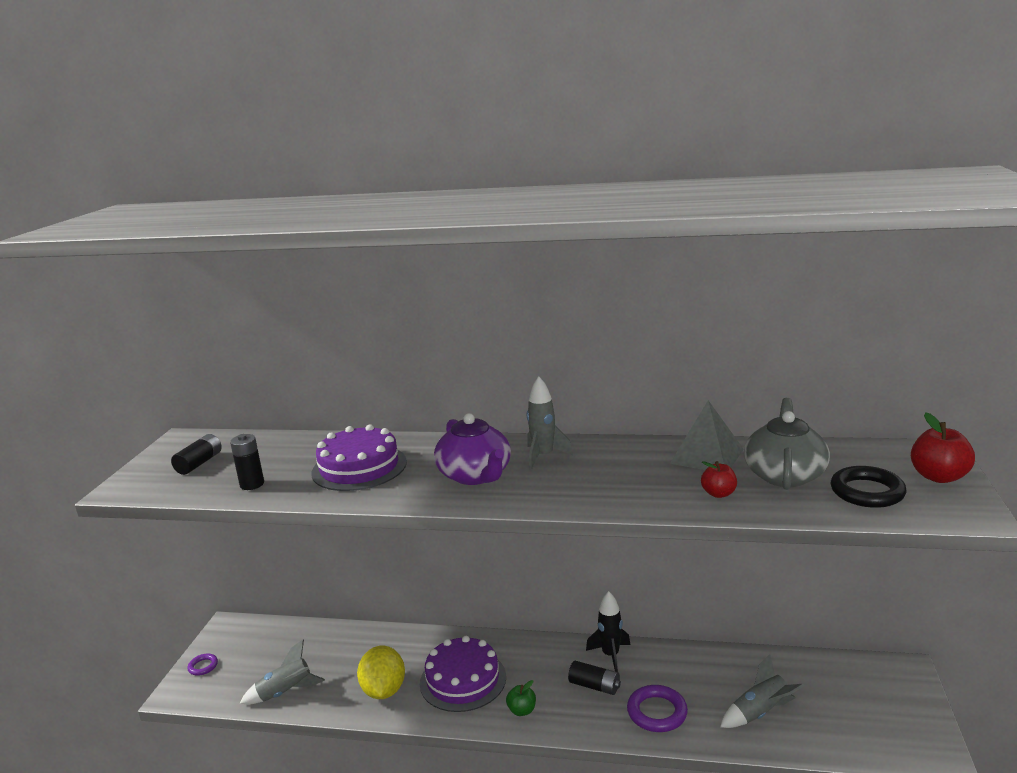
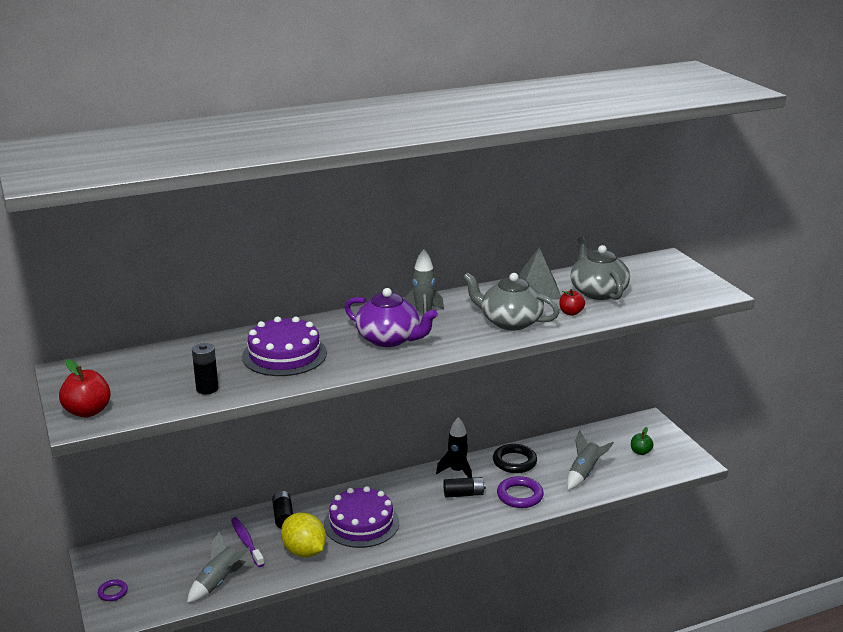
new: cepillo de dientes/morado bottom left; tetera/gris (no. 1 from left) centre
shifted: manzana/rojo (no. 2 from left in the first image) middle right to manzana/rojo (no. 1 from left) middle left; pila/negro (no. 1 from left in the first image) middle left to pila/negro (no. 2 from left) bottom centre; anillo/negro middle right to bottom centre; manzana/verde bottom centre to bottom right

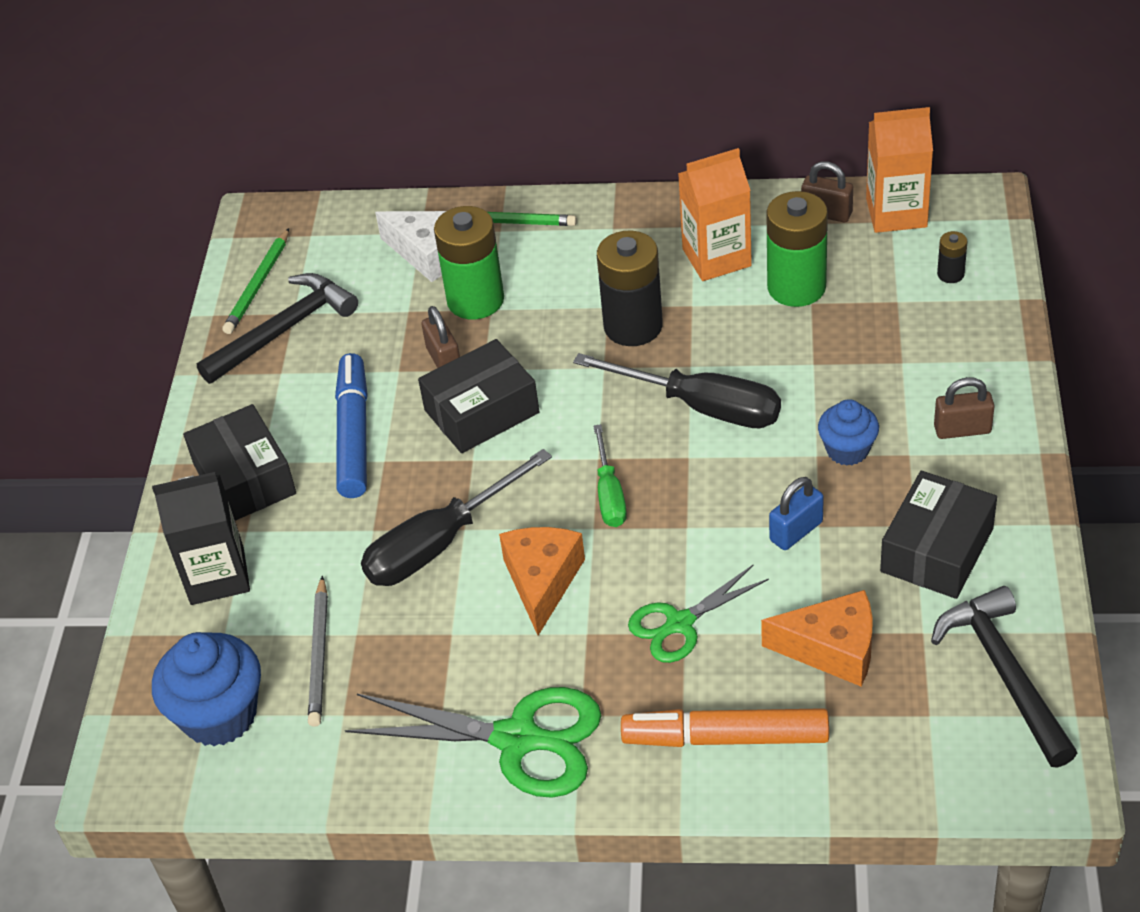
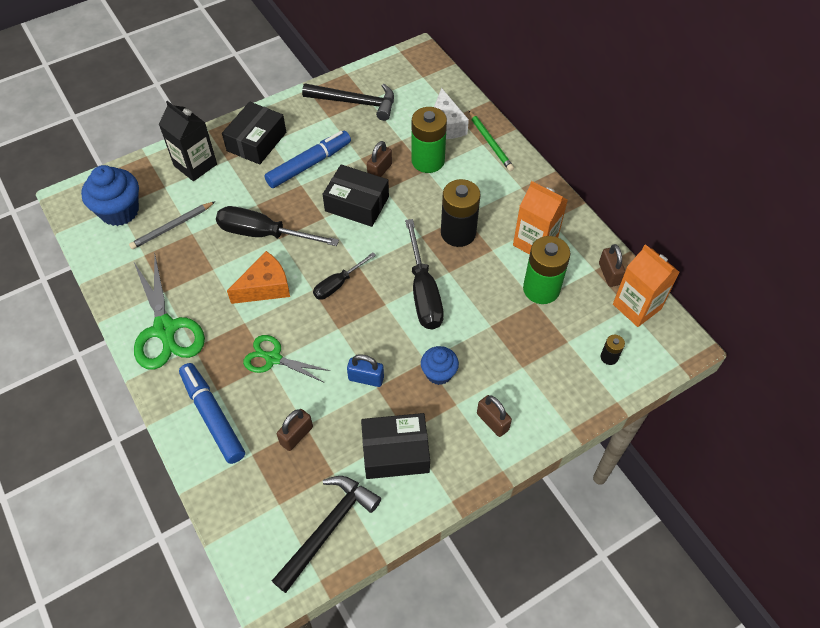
gone: lápiz/verde (no. 1 from left) top left
swapped: queso/naranja (no. 2 from left) bottom right to candado/marrón (no. 1 from left) bottom centre
repainted: rotulador/naranja bottom centre to rotulador/azul (no. 1 from left) middle left; destornillador/verde centre to destornillador/negro (no. 2 from left) centre

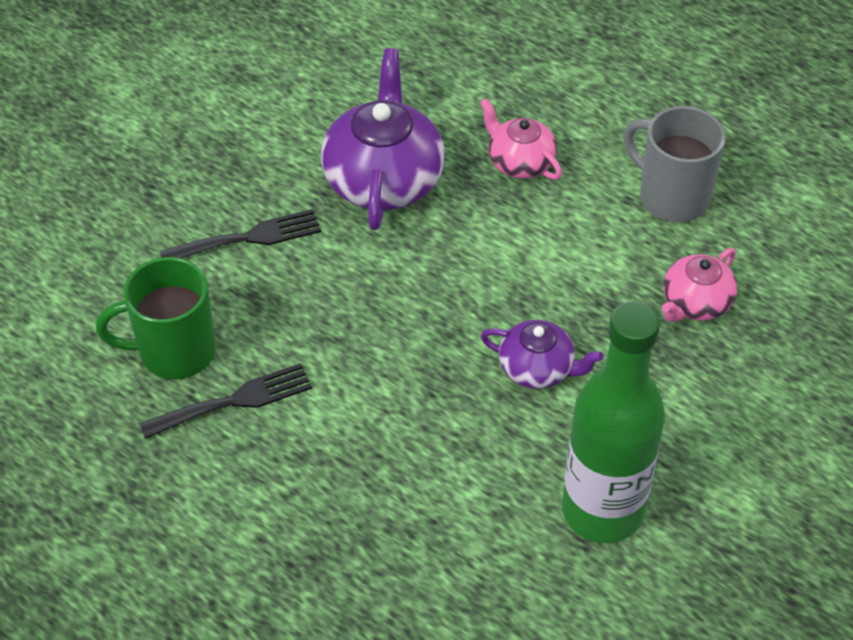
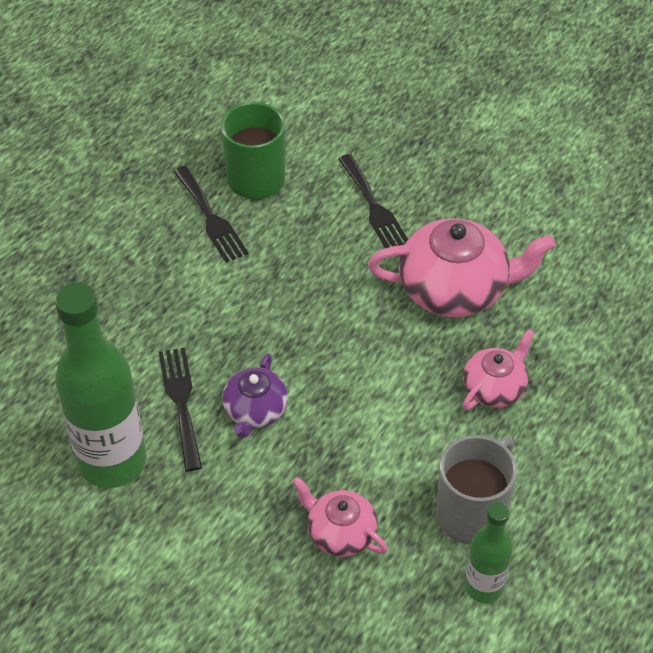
new: tenedor/negro (no. 1 from left) middle left; botella/verde (no. 2 from left) bottom right
repainted: tetera/morado (no. 1 from left) top centre to tetera/rosa (no. 2 from left) middle right

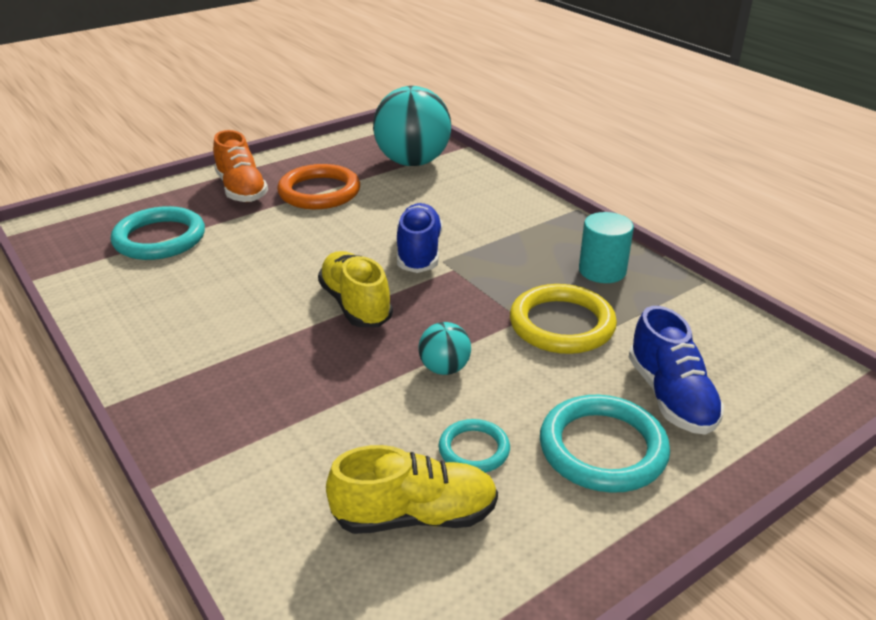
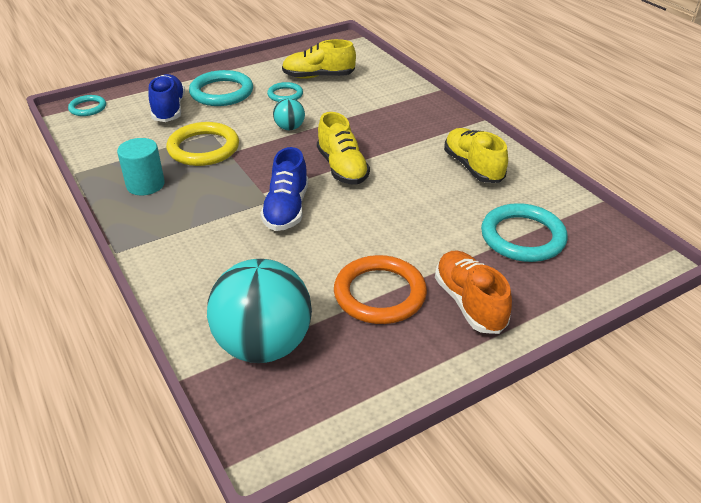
new: anillo/turquesa (no. 1 from left) top left; zapato/amarillo (no. 3 from left) top right

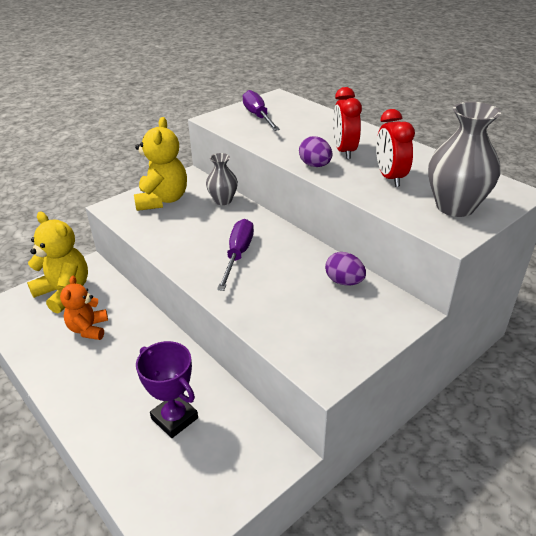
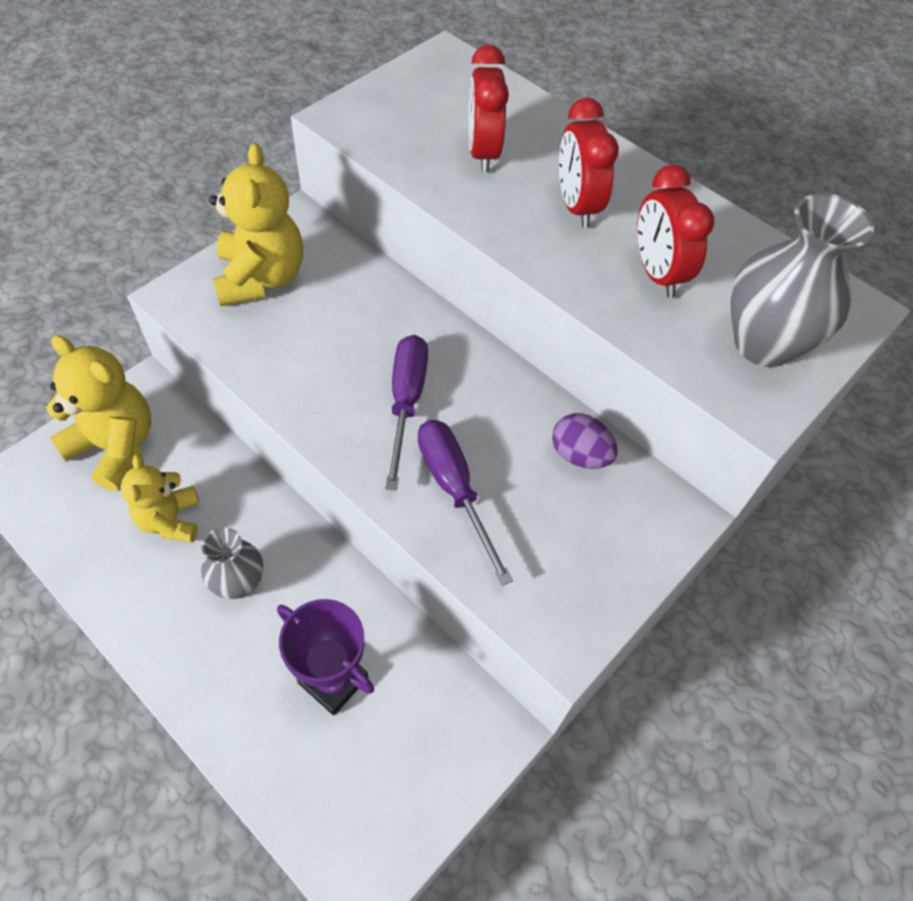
gone: huevo/morado (no. 1 from left) top centre
new: despertador/rojo (no. 1 from left) top centre
shifted: florero/gris (no. 1 from left) centre to middle left; destornillador/morado (no. 2 from left) top centre to centre
repainted: osito/naranja middle left to osito/amarillo (no. 2 from left) middle left

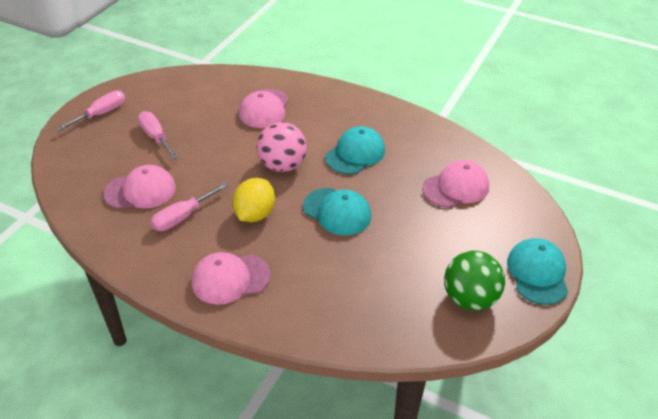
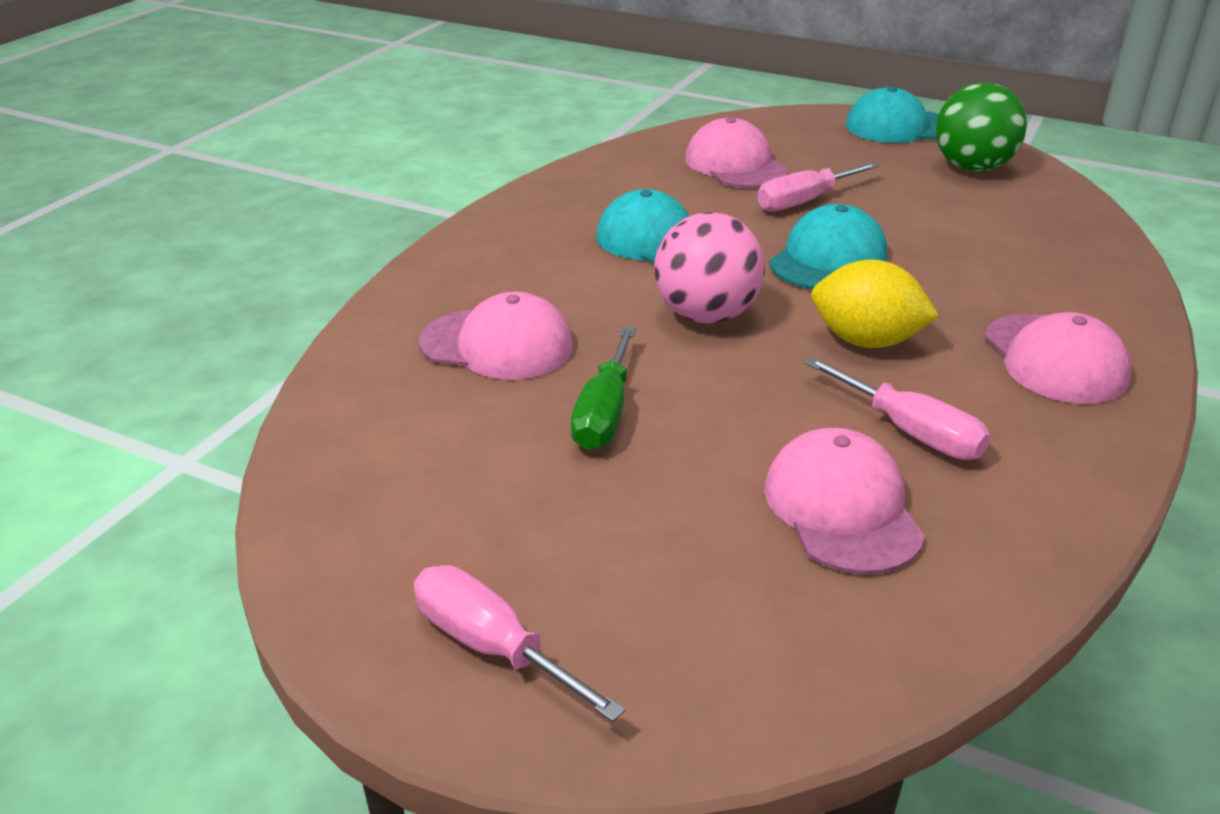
new: destornillador/verde centre
shifted: destornillador/rosa (no. 2 from left) top left to top right

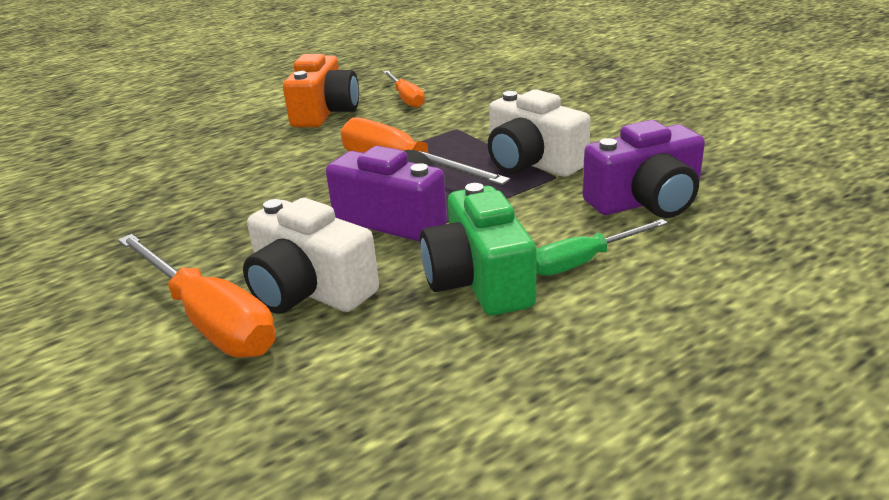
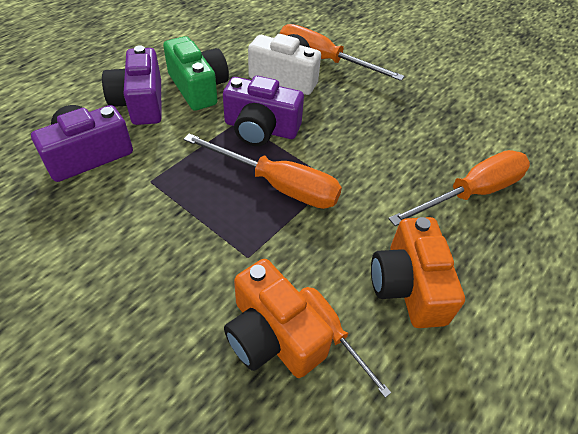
gone: cámara/blanco (no. 2 from left) top centre
new: cámara/naranja (no. 1 from left) bottom centre; destornillador/naranja (no. 4 from left) middle right
swapped: destornillador/verde middle right to cámara/morado (no. 2 from left) top left

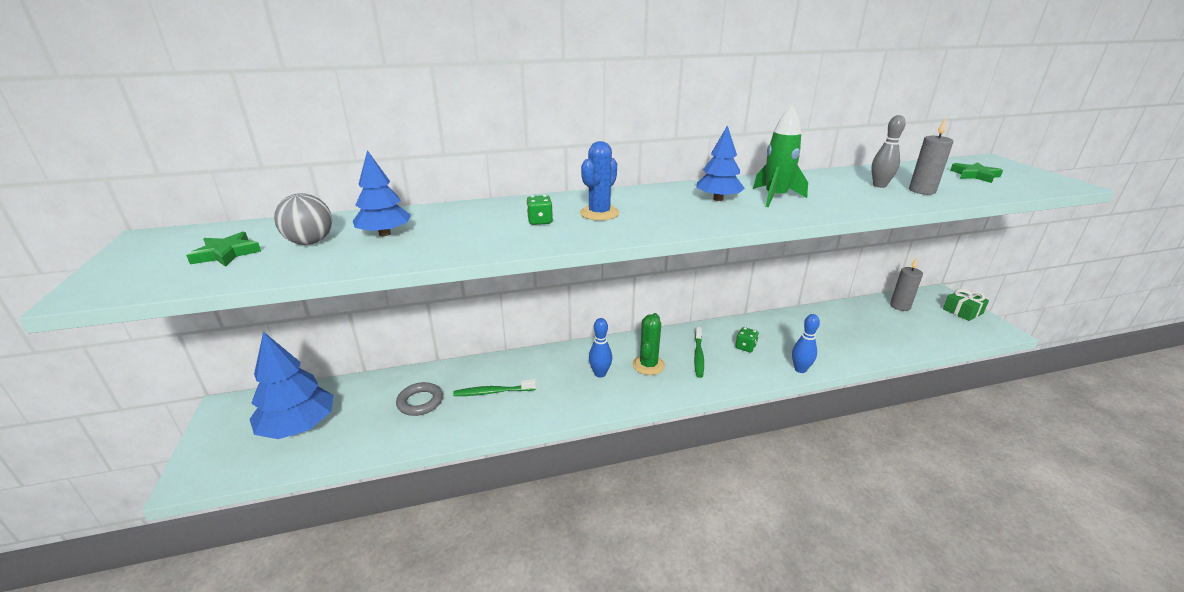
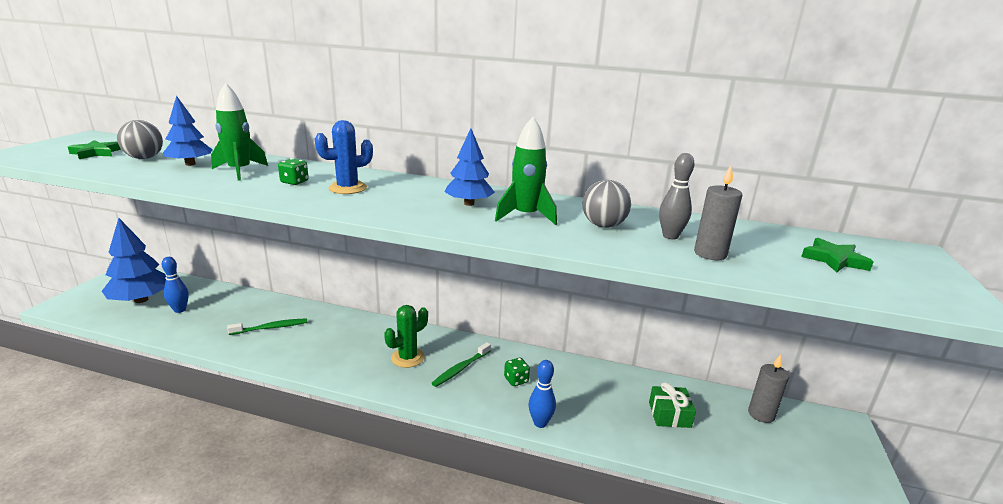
gone: anillo/gris bottom centre
new: cohete/verde (no. 1 from left) top left; pelota/gris (no. 2 from left) centre
shifted: bolo/azul (no. 1 from left) centre to middle left; regalo/verde middle right to bottom right
rotated: cepillo de dientes/verde (no. 1 from left) centre = middle left 135 degrees clockwise

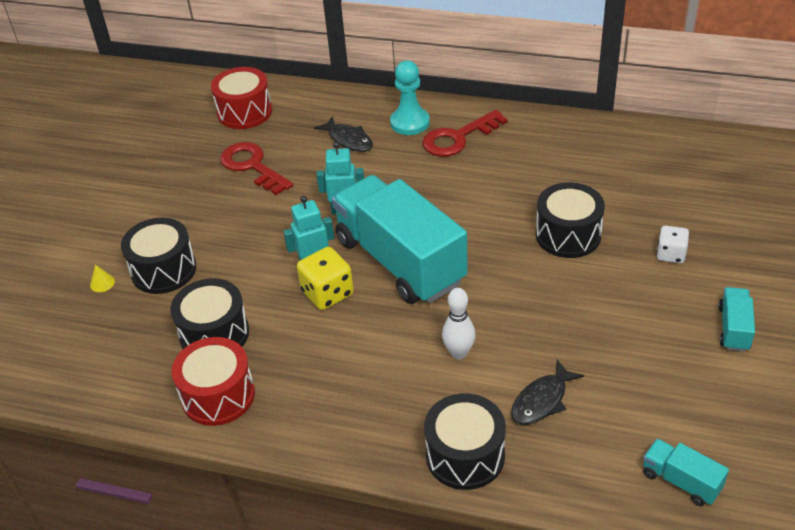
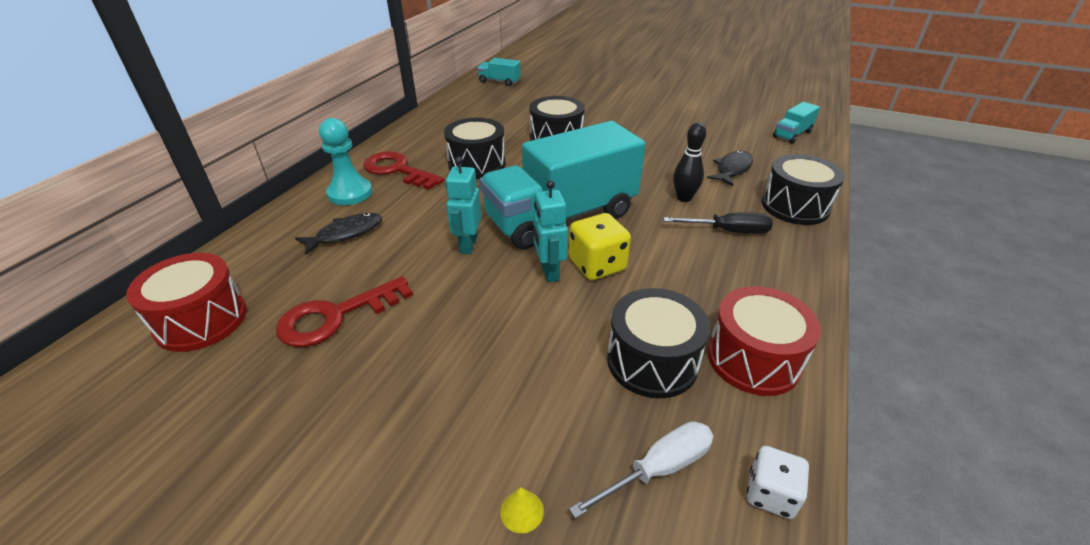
new: destornillador/blanco bottom centre; destornillador/negro centre
shifted: tambor/negro (no. 1 from left) middle left to top centre; camión/turquesa (no. 3 from left in the first image) middle right to camión/turquesa (no. 1 from left) top centre; dado/blanco middle right to bottom right
repainted: bolo/blanco centre to bolo/negro top centre
rotated: llave/rojo (no. 2 from left) top centre = top centre 150 degrees clockwise; pez/negro (no. 2 from left) bottom right = top right 105 degrees counterclockwise

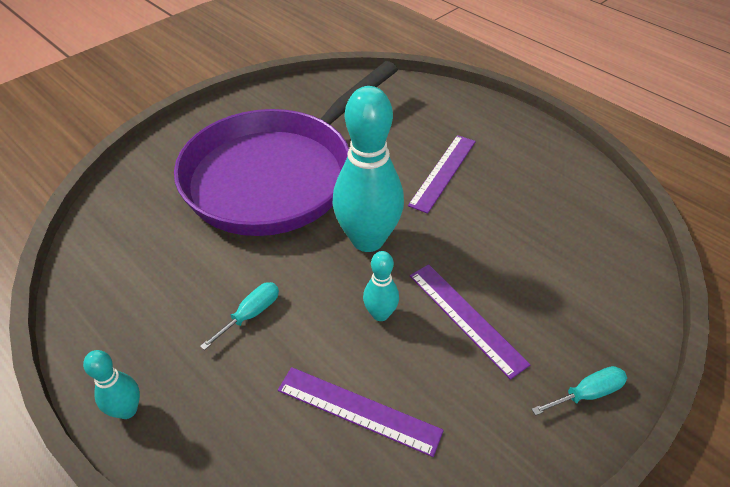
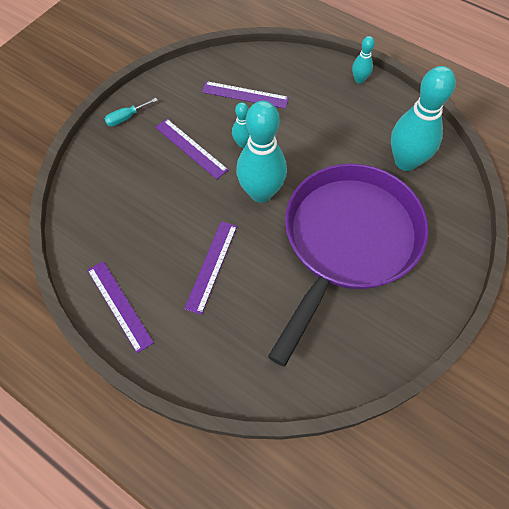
gone: destornillador/turquesa (no. 1 from left) middle left
new: regla/morado (no. 1 from left) middle left; bolo/turquesa (no. 4 from left) top right

